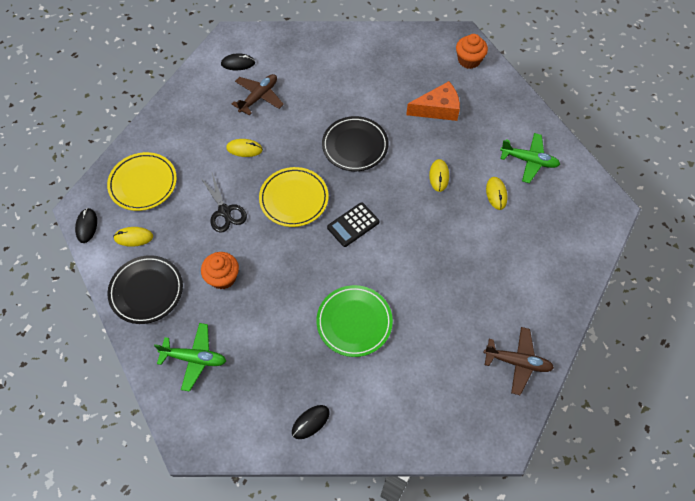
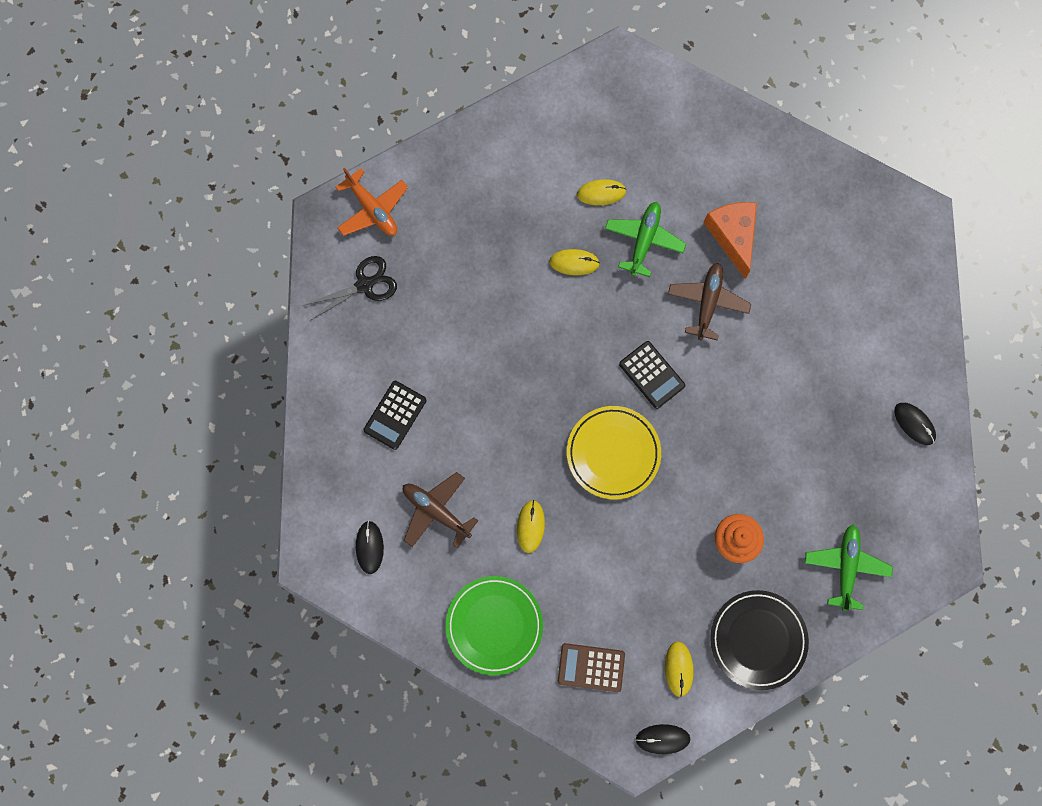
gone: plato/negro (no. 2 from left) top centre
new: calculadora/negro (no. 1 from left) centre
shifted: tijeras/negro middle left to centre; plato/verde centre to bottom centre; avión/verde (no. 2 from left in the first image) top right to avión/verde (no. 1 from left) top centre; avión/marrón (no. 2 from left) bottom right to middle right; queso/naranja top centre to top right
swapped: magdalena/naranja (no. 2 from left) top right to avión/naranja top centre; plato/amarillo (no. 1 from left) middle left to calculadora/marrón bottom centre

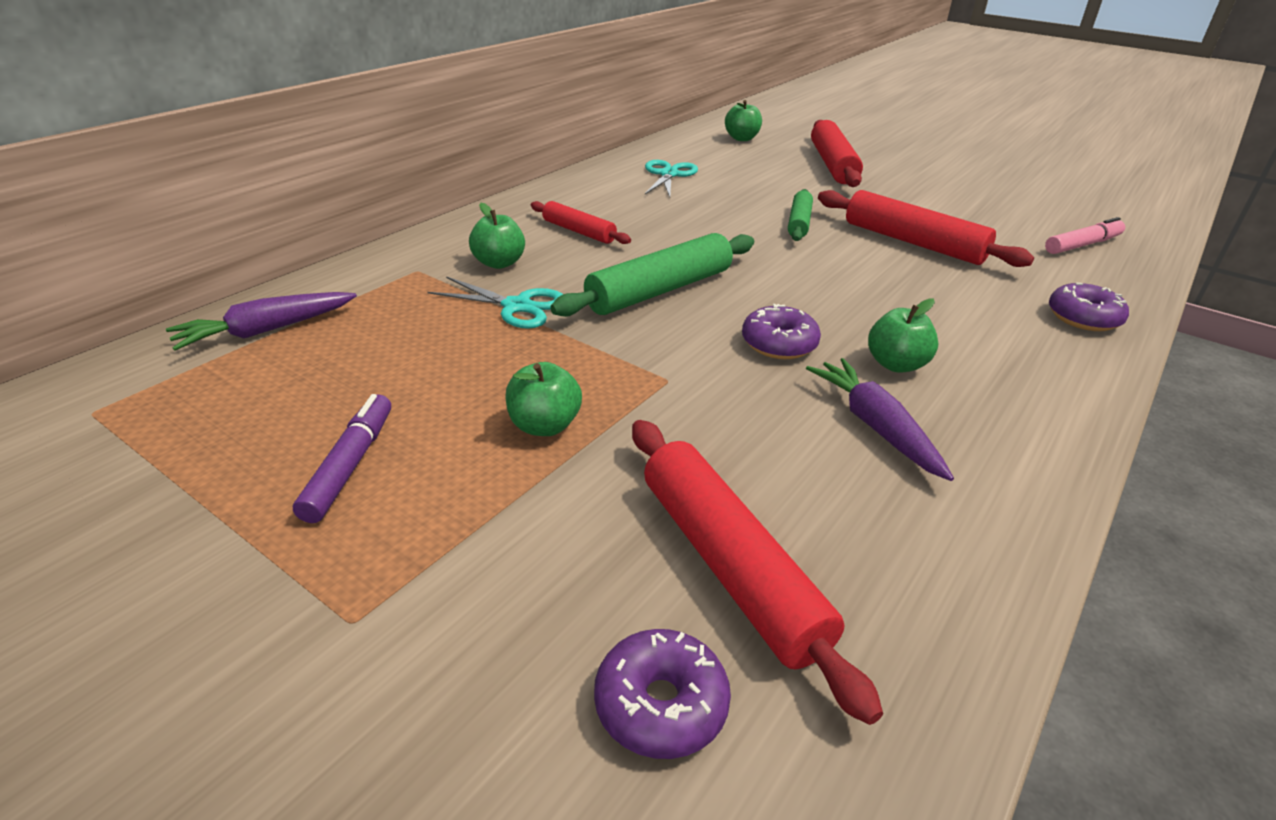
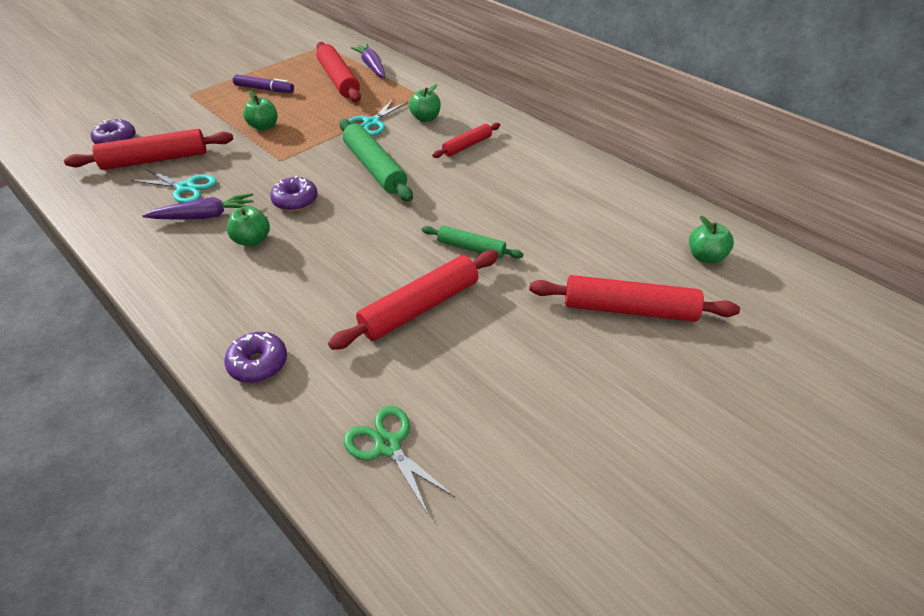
new: rodillo/rojo (no. 2 from left) top centre
shifted: tijeras/turquesa (no. 2 from left in the first image) top centre to tijeras/turquesa (no. 1 from left) top left
swapped: rotulador/rosa top right to tijeras/verde bottom centre

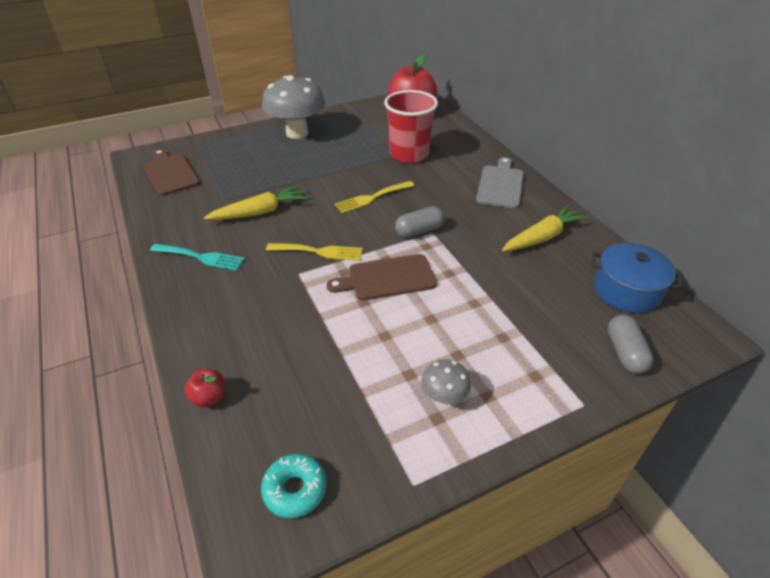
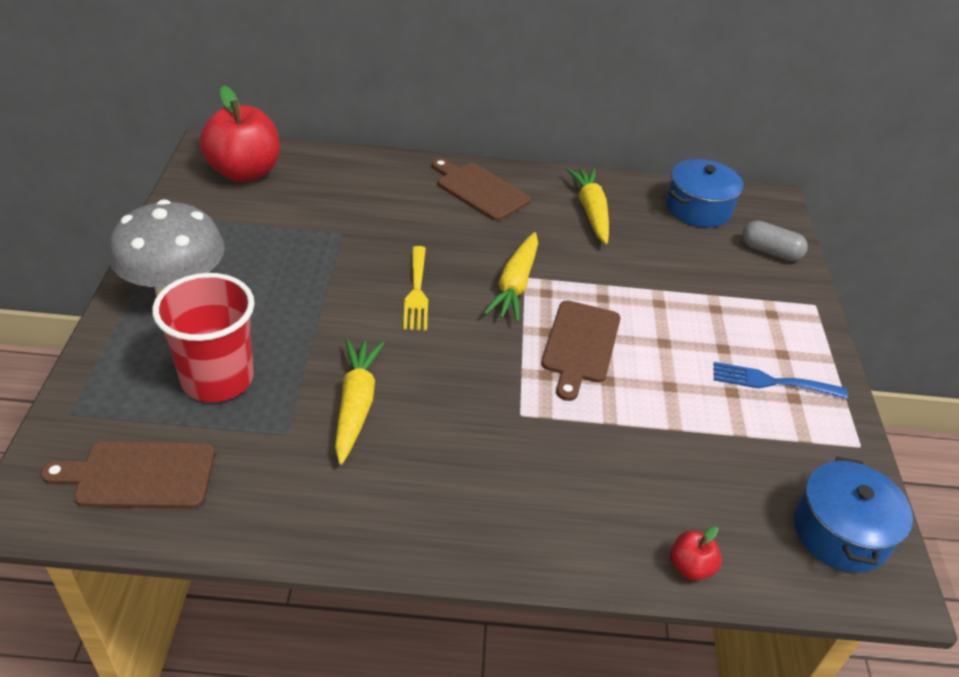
gone: tenedor/turquesa middle left; tenedor/amarillo (no. 1 from left) centre
shifted: vaso/rojo top centre to middle left
swapped: cápsula/gris (no. 1 from left) centre to zanahoria/amarillo (no. 2 from left) centre; seta/gris (no. 2 from left) centre to tenedor/azul middle right; rosquilla/turquesa bottom centre to olla/azul (no. 2 from left) bottom right
repainted: tabla de cortar/gris top centre to tabla de cortar/marrón (no. 2 from left) top centre

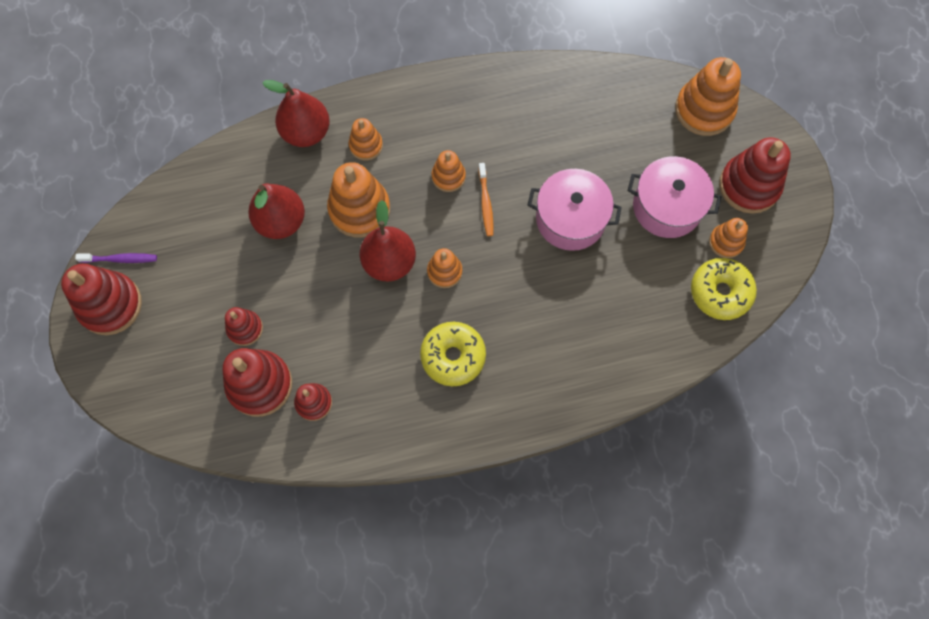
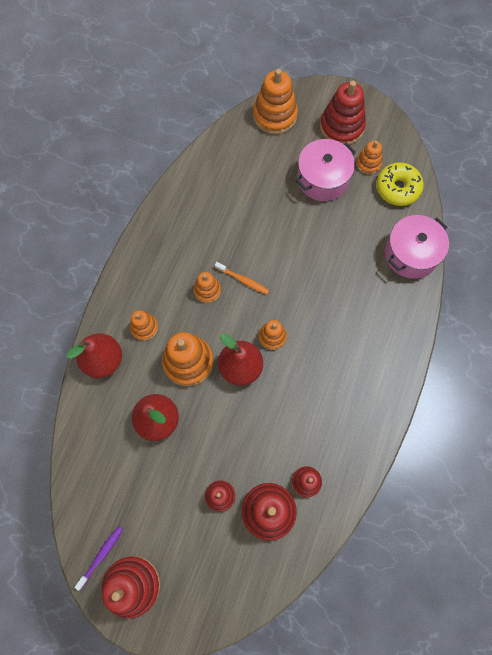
gone: rosquilla/amarillo (no. 1 from left) centre
shifted: olla/rosa (no. 1 from left in the first image) centre to olla/rosa (no. 2 from left) middle right

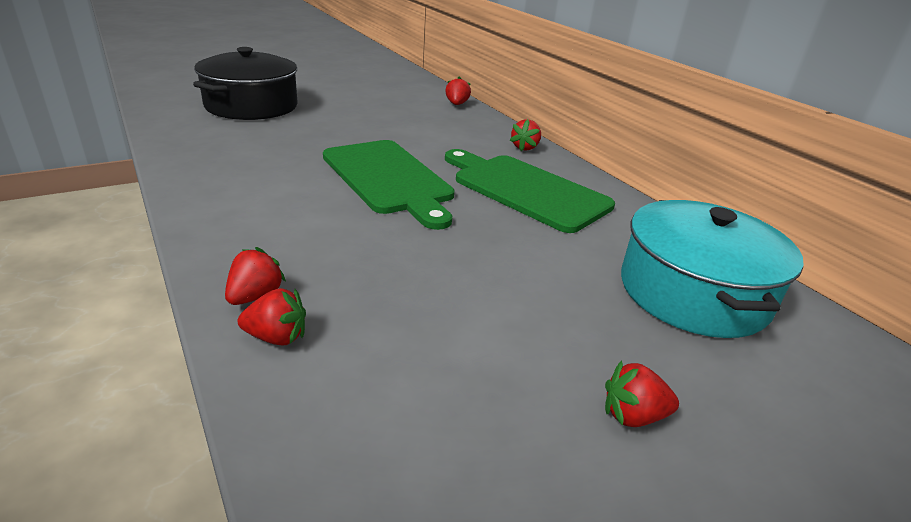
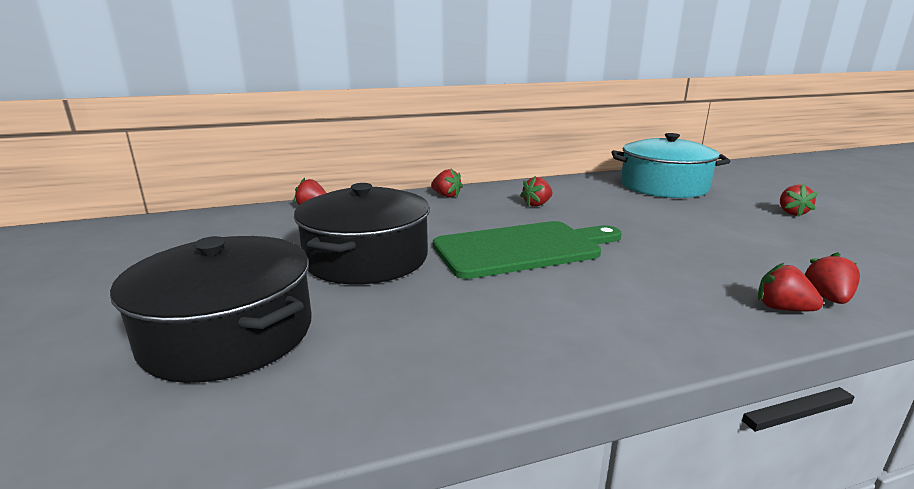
new: olla/negro (no. 2 from left) centre
swapped: tabla de cortar/verde (no. 2 from left) centre to fresa/rojo (no. 3 from left) centre

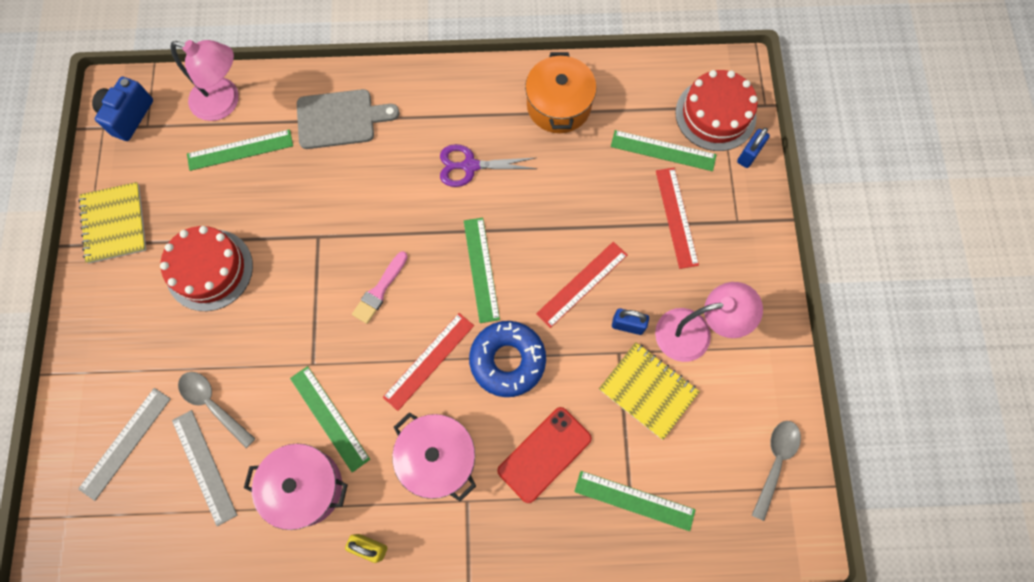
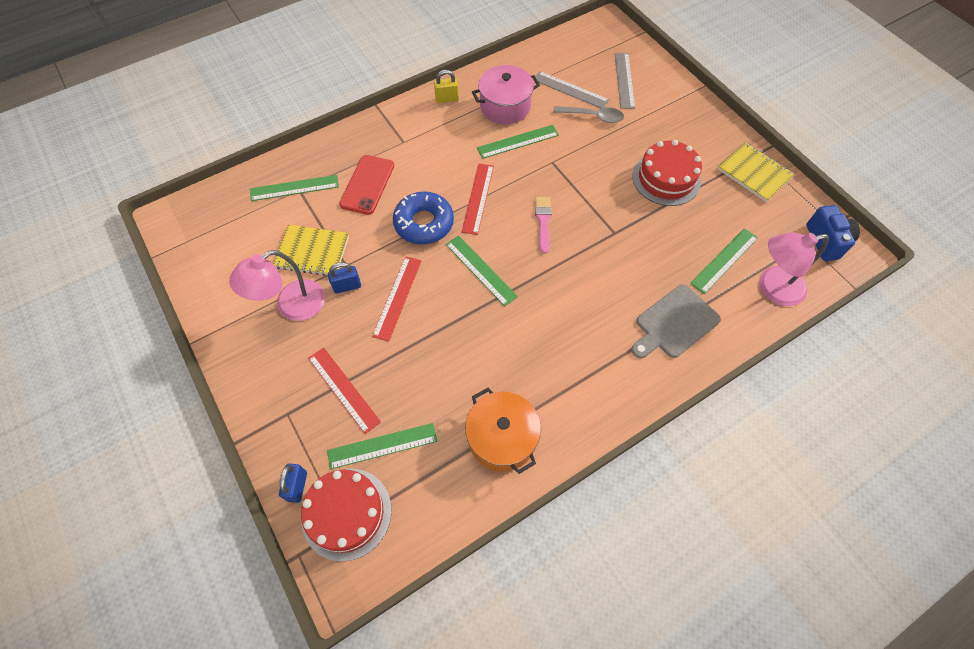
gone: olla/rosa (no. 2 from left) bottom centre; tijeras/morado top centre; cuchara/gris (no. 2 from left) bottom right
rotated: regla/verde (no. 2 from left in the first image) bottom left = top centre 45 degrees counterclockwise

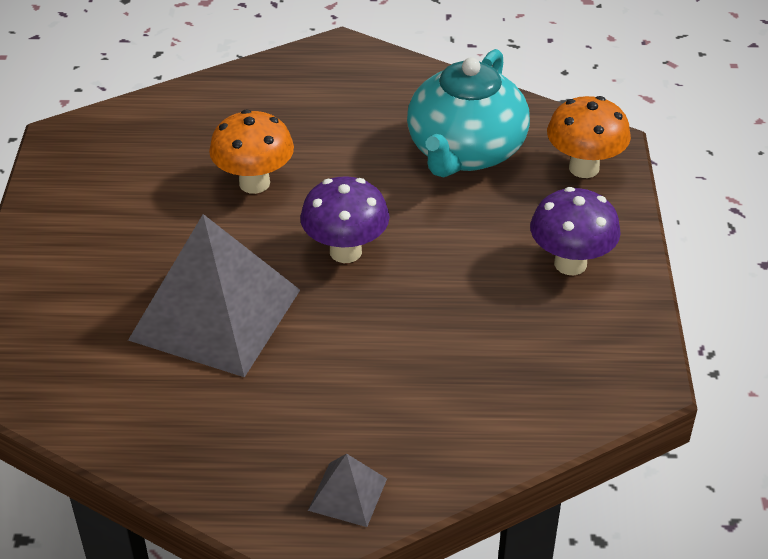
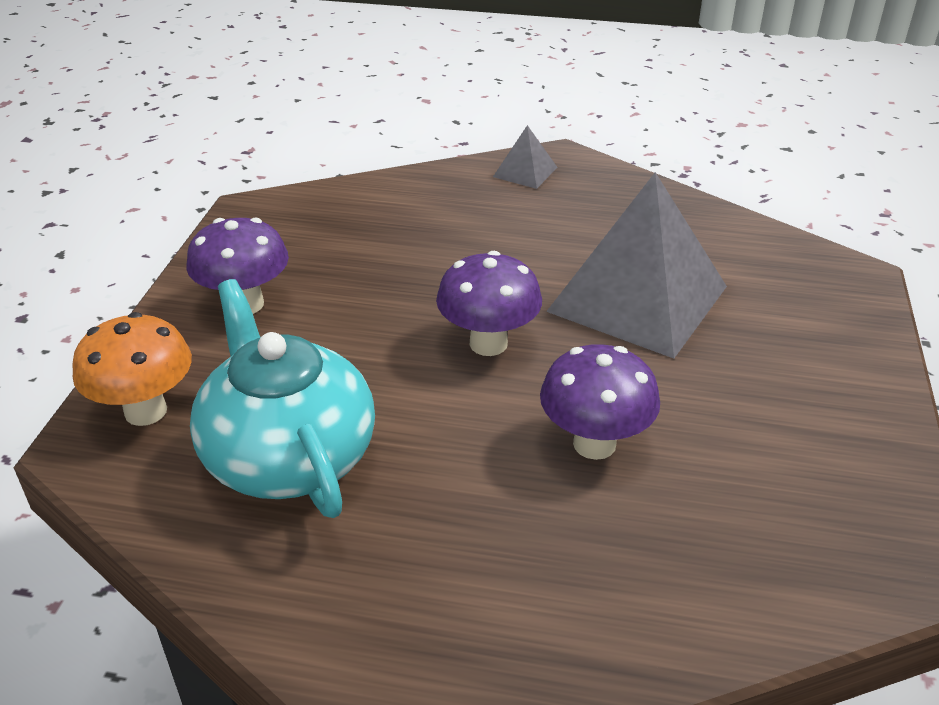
repainted: seta/naranja (no. 1 from left) top left to seta/morado (no. 3 from left) centre
rotated: tetera/turquesa top centre = middle left 60 degrees counterclockwise

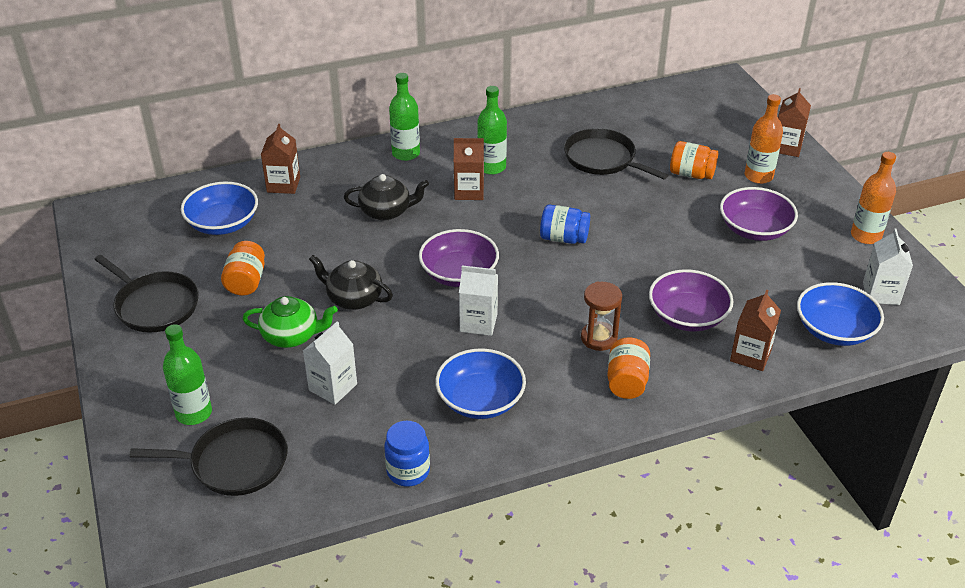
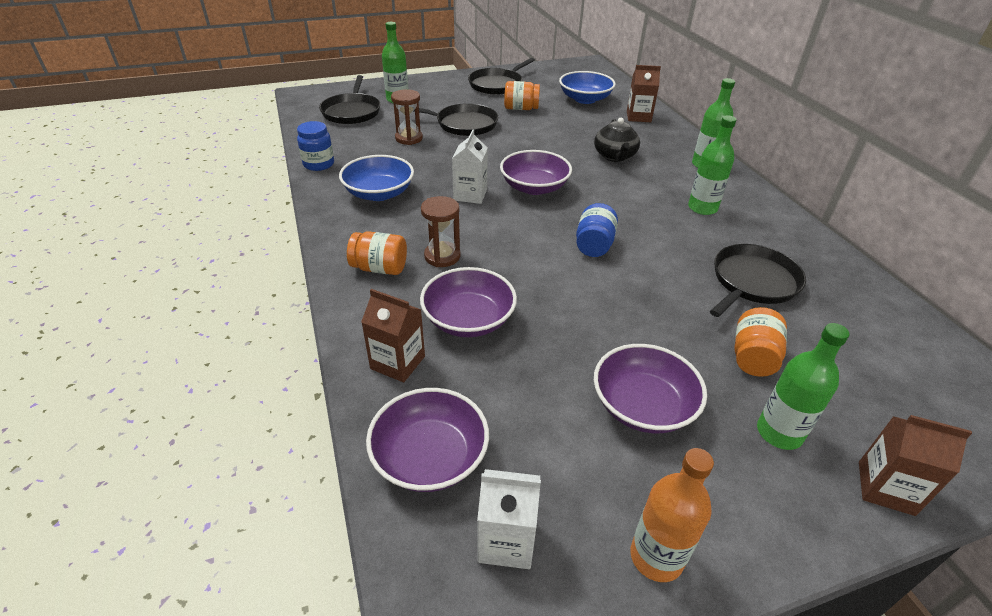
gone: tetera/negro (no. 1 from left) centre; cartón de leche/marrón (no. 2 from left) top centre
swapped: cartón de leche/blanco (no. 1 from left) centre to reloj de arena/marrón (no. 1 from left) top centre; tetera/verde middle left to sartén/negro (no. 2 from left) top centre
repainted: cuenco/azul (no. 3 from left) middle right to cuenco/morado (no. 1 from left) bottom centre; botella/naranja (no. 1 from left) top right to botella/verde (no. 4 from left) middle right

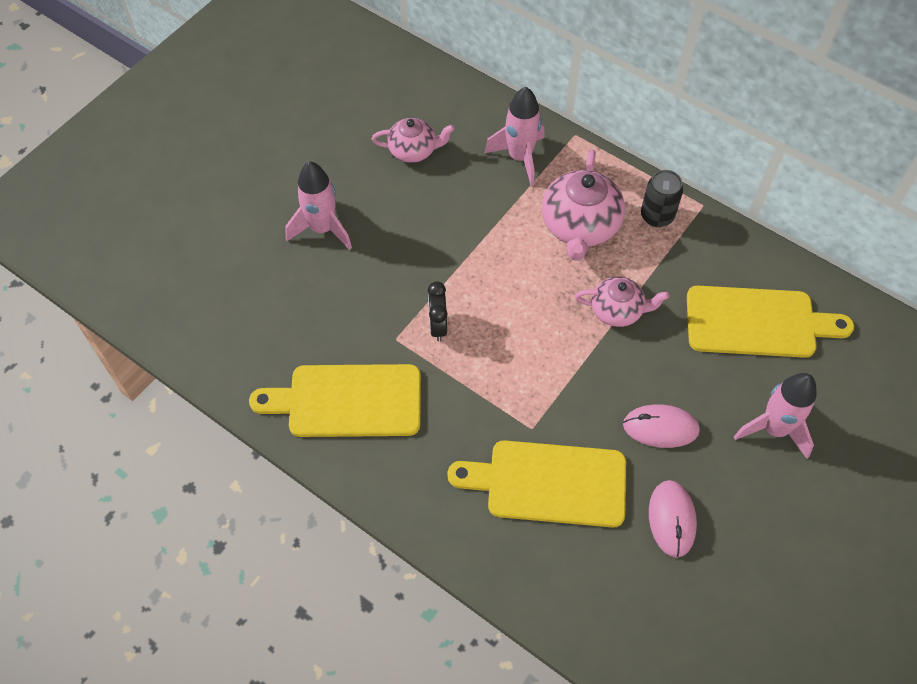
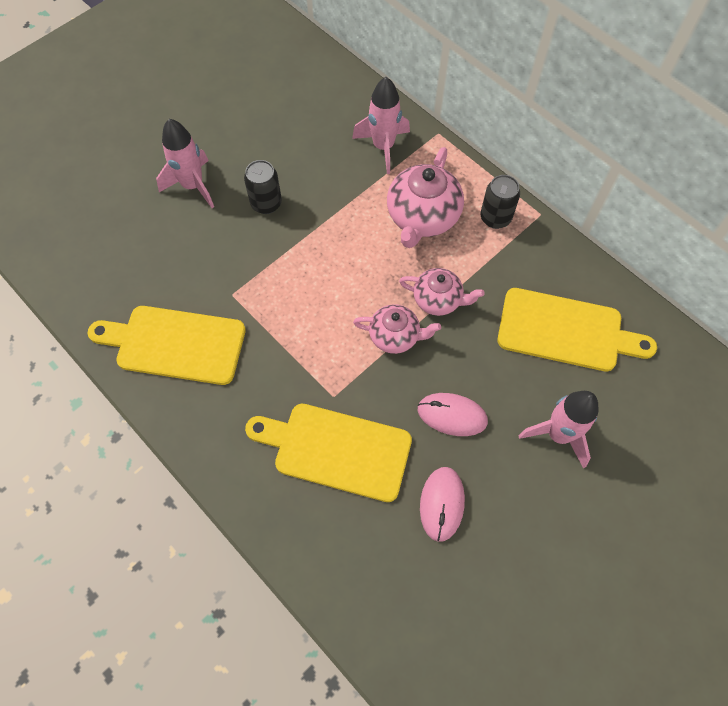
gone: despertador/negro centre
new: lata/negro (no. 1 from left) top centre
shifted: tetera/rosa (no. 1 from left) top centre to centre

